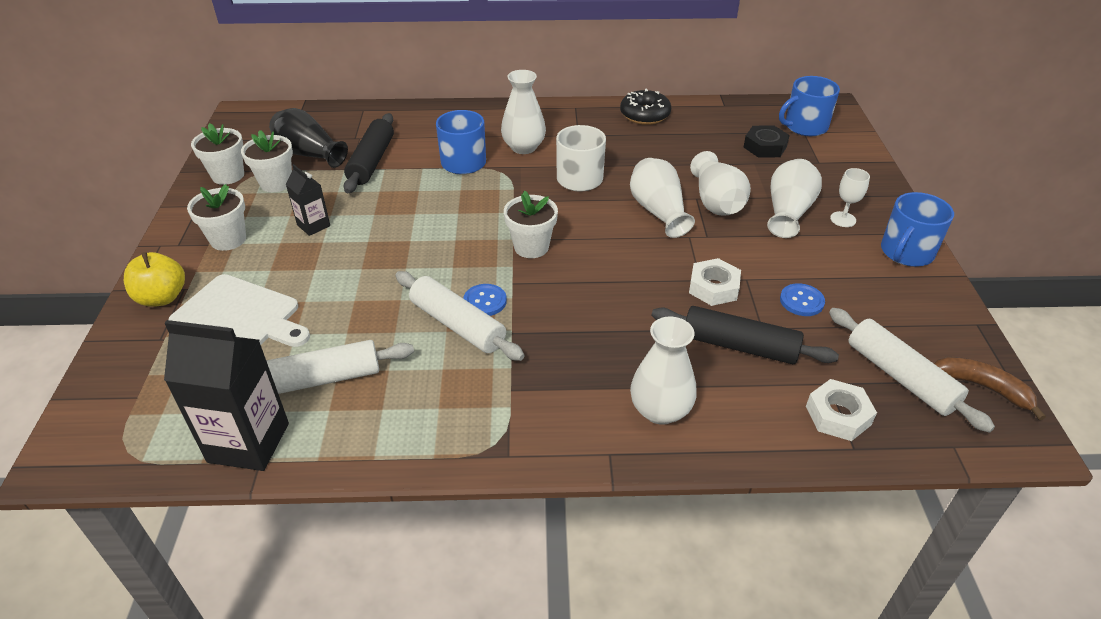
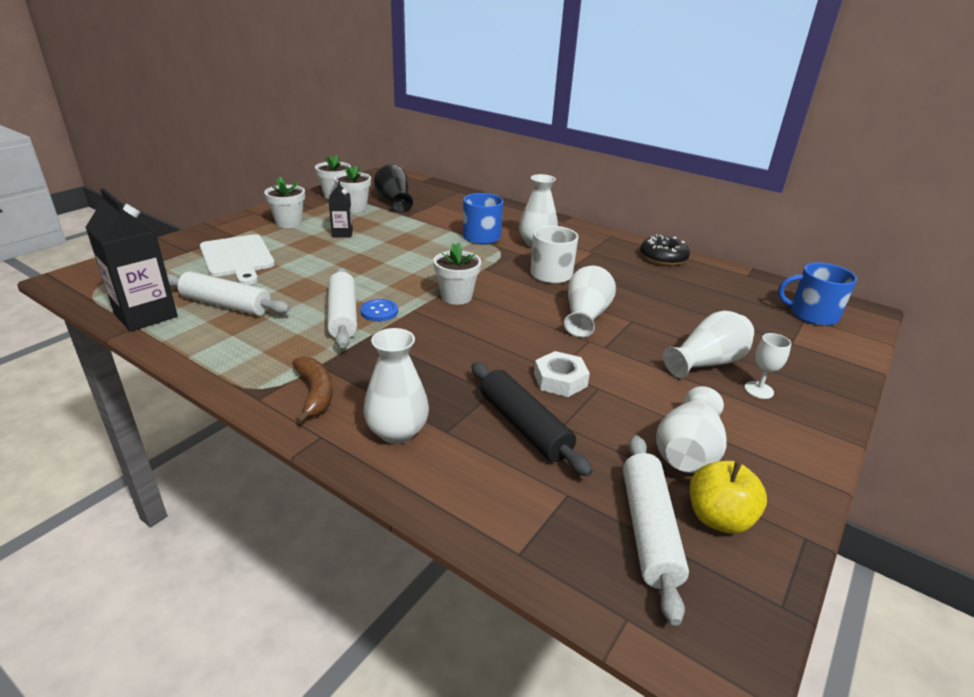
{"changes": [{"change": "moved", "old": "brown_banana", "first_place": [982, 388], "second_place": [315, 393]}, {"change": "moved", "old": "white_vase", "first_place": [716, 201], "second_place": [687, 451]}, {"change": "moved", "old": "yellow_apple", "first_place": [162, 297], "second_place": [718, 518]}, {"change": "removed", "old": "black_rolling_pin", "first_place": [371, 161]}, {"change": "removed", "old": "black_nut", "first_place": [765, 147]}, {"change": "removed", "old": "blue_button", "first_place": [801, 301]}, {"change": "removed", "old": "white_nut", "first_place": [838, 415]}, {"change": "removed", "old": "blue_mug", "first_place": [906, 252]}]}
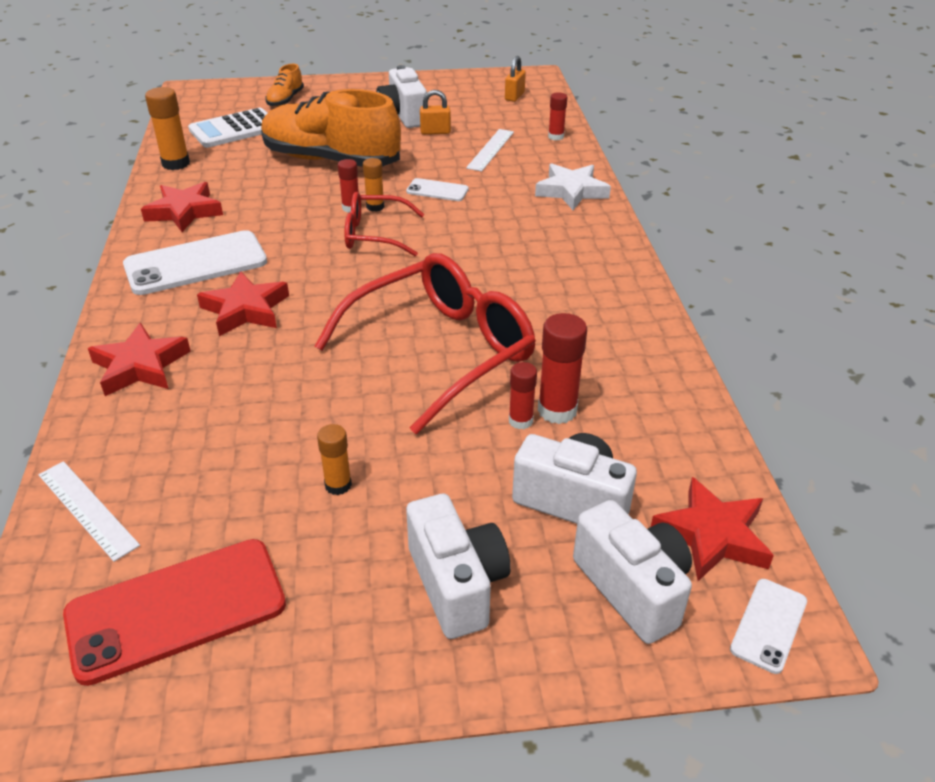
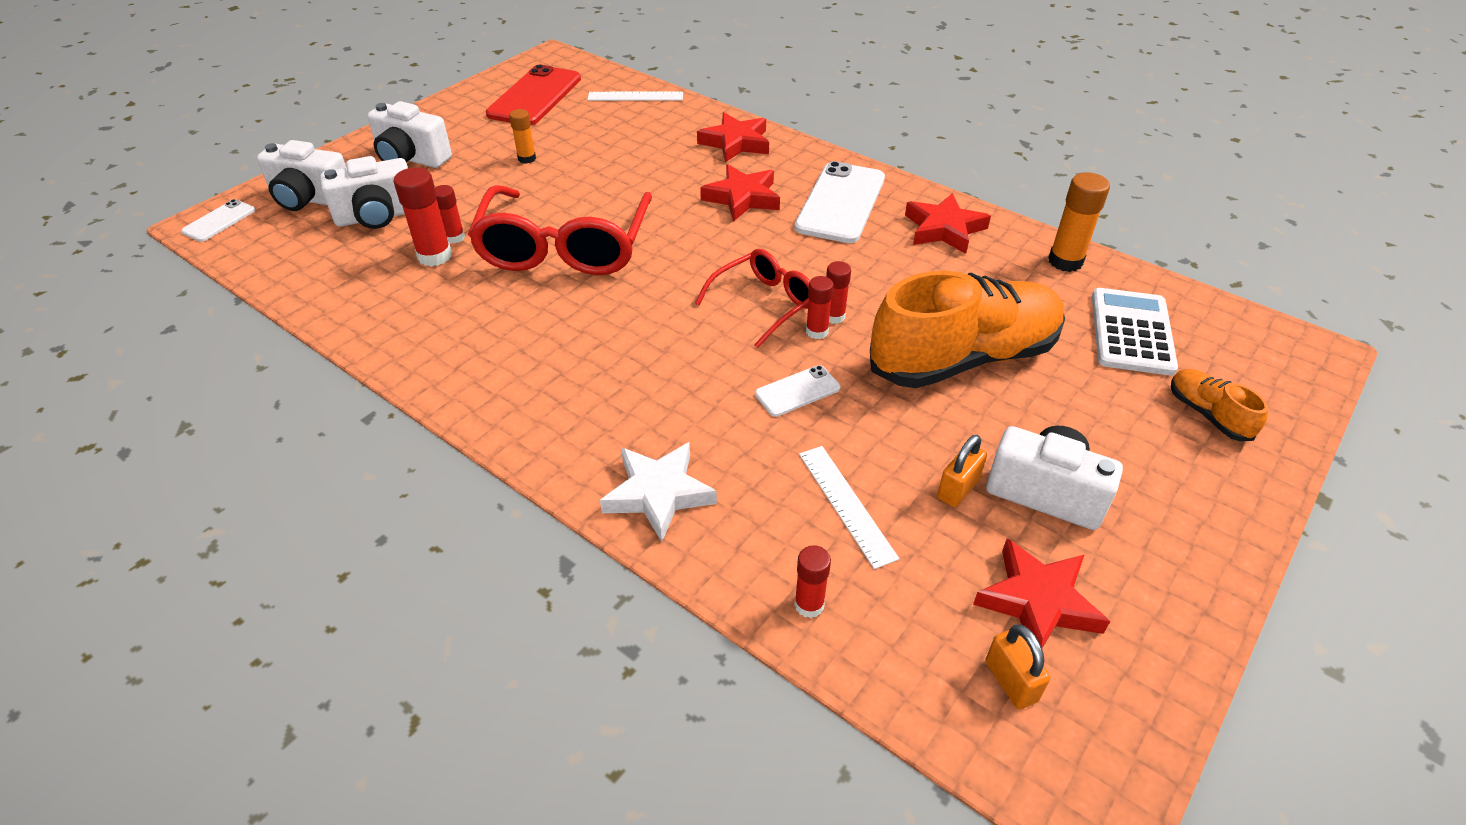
{"changes": [{"change": "turned", "old": "white_phone", "first_place": [769, 625], "second_place": [219, 221], "degrees": 45}, {"change": "recoloured", "old": "orange_glue_stick", "new": "red_glue_stick", "first_place": [375, 207], "second_place": [817, 331]}, {"change": "moved", "old": "red_star", "first_place": [712, 535], "second_place": [1037, 601]}]}
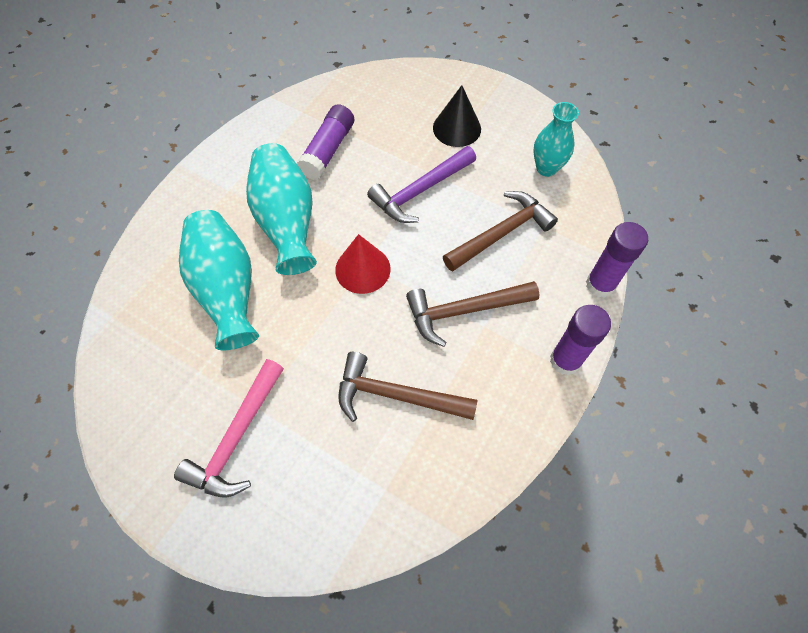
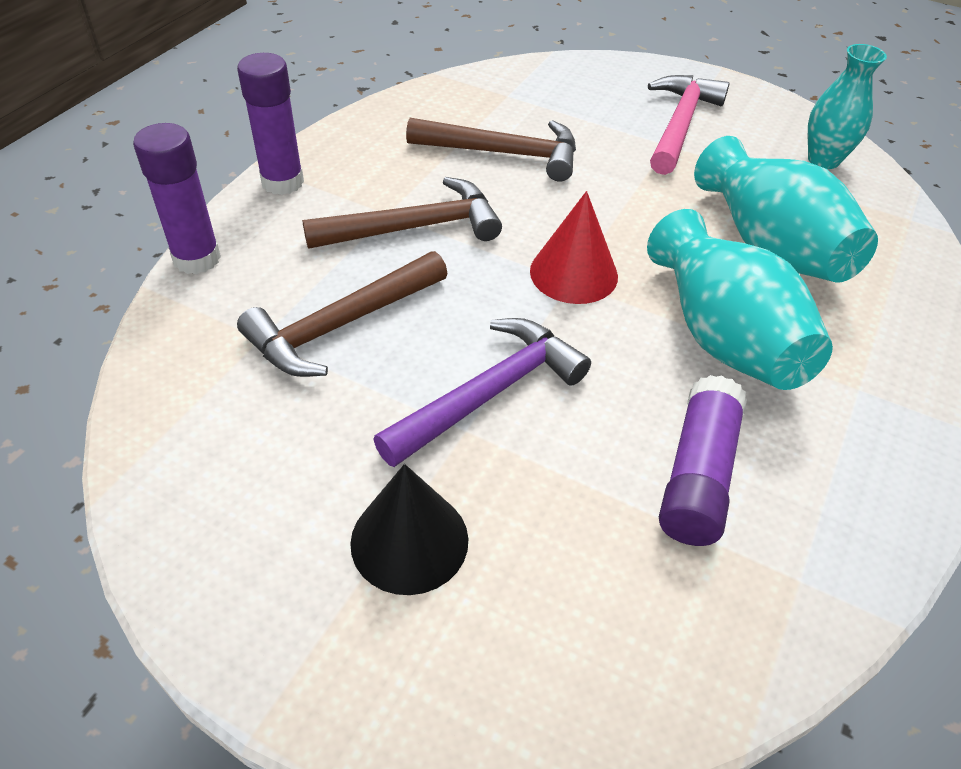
{"changes": [{"change": "moved", "old": "turquoise_vase", "first_place": [546, 168], "second_place": [823, 160]}]}
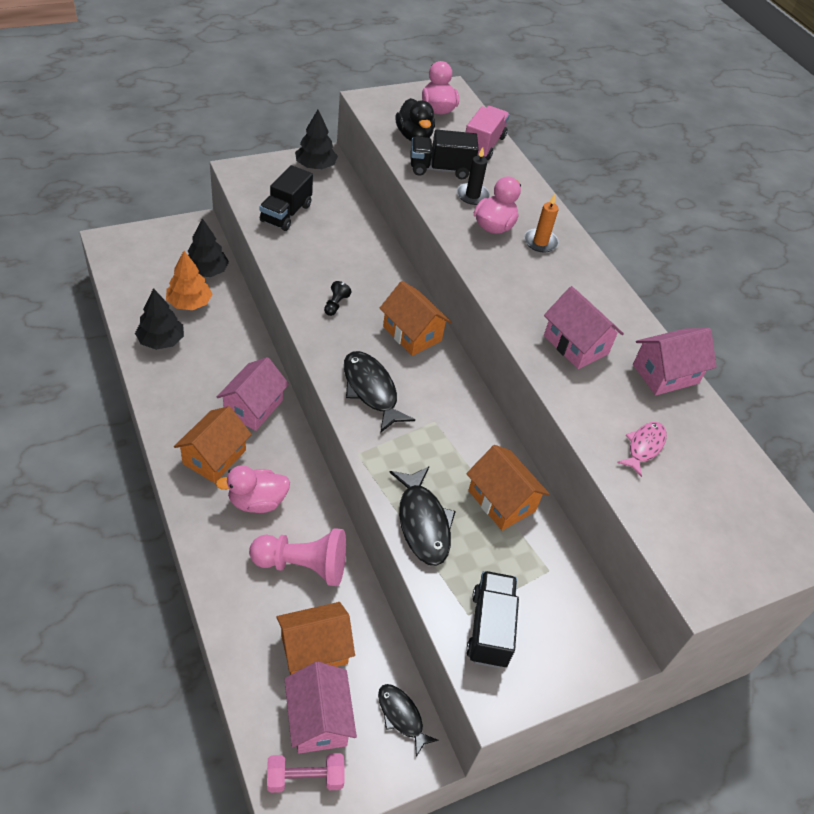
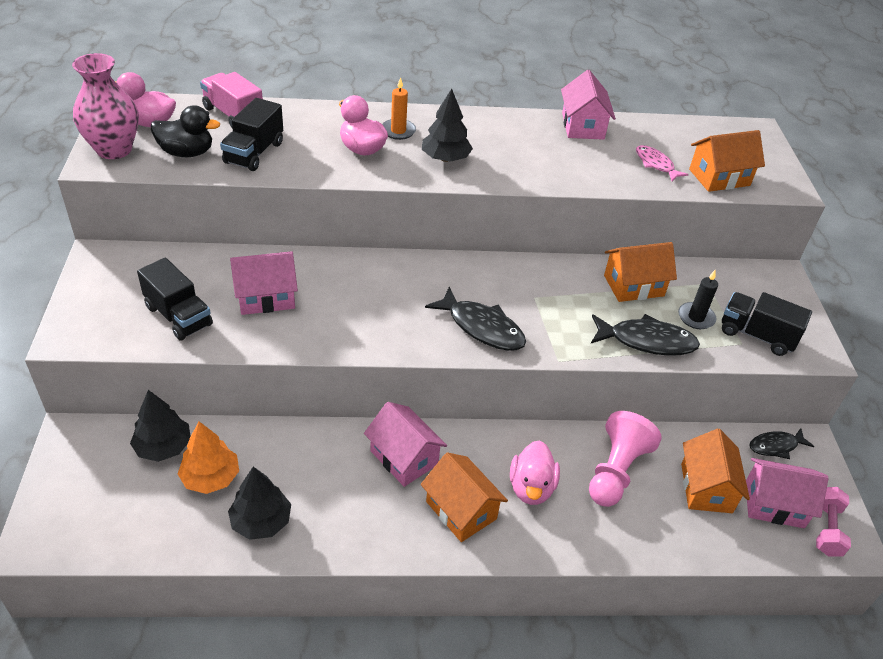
{"changes": [{"change": "added", "new": "pink_vase", "second_place": [114, 149]}, {"change": "moved", "old": "pink_house", "first_place": [575, 345], "second_place": [266, 297]}, {"change": "moved", "old": "black_tree", "first_place": [315, 166], "second_place": [445, 158]}, {"change": "turned", "old": "black_fish", "first_place": [371, 390], "second_place": [482, 327], "degrees": -135}, {"change": "moved", "old": "black_candle", "first_place": [472, 195], "second_place": [696, 317]}, {"change": "moved", "old": "orange_house", "first_place": [412, 334], "second_place": [719, 177]}, {"change": "removed", "old": "black_pawn", "first_place": [335, 304]}]}
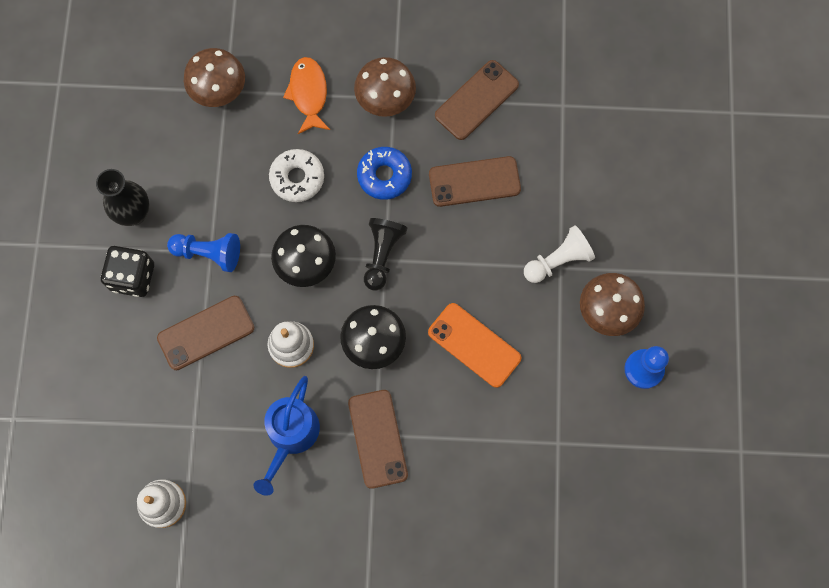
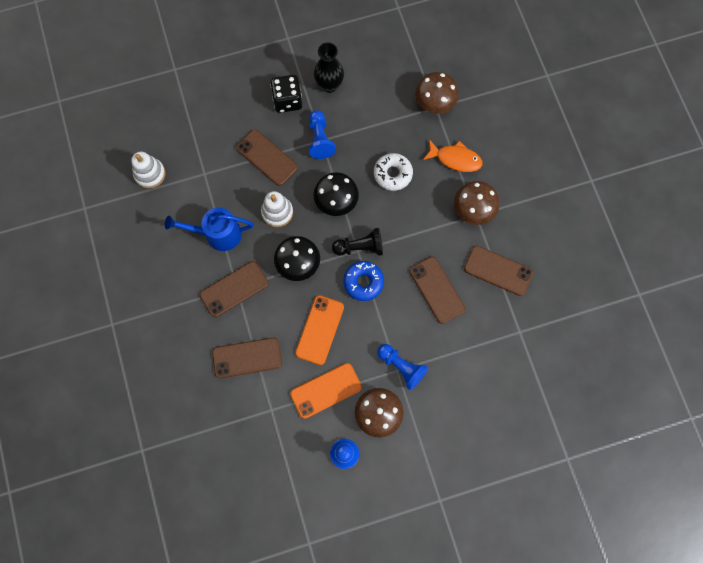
{"changes": [{"change": "added", "new": "brown_phone", "second_place": [247, 358]}, {"change": "added", "new": "orange_phone", "second_place": [326, 390]}, {"change": "moved", "old": "blue_donut", "first_place": [384, 176], "second_place": [363, 282]}, {"change": "recoloured", "old": "white_pawn", "new": "blue_pawn", "first_place": [558, 260], "second_place": [401, 367]}, {"change": "turned", "old": "orange_fish", "first_place": [308, 94], "second_place": [455, 159], "degrees": 45}]}
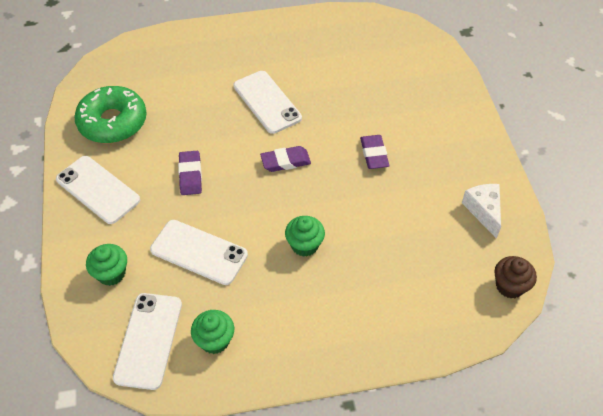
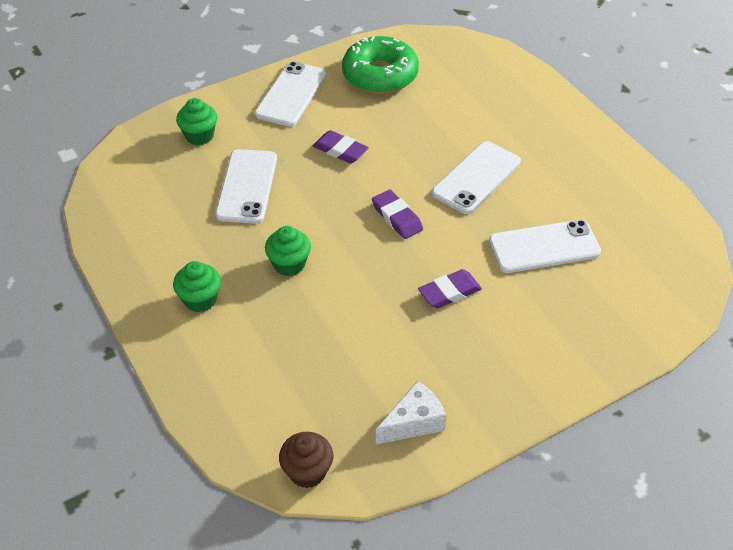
{"changes": [{"change": "moved", "old": "green_cupcake", "first_place": [215, 340], "second_place": [200, 300]}, {"change": "turned", "old": "purple_eraser", "first_place": [190, 175], "second_place": [340, 150], "degrees": 60}, {"change": "moved", "old": "white_phone", "first_place": [149, 340], "second_place": [544, 247]}]}
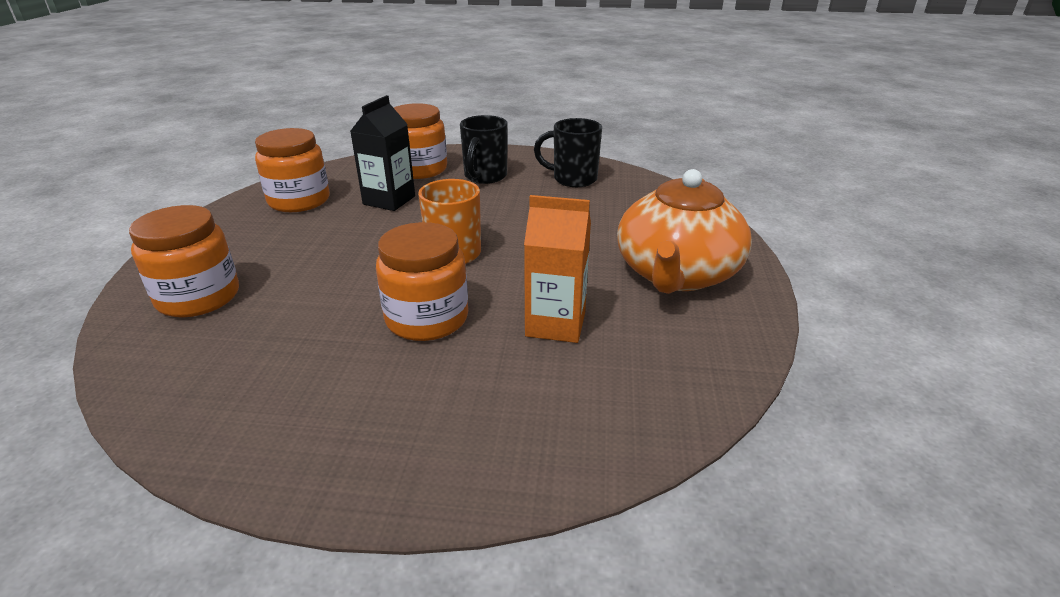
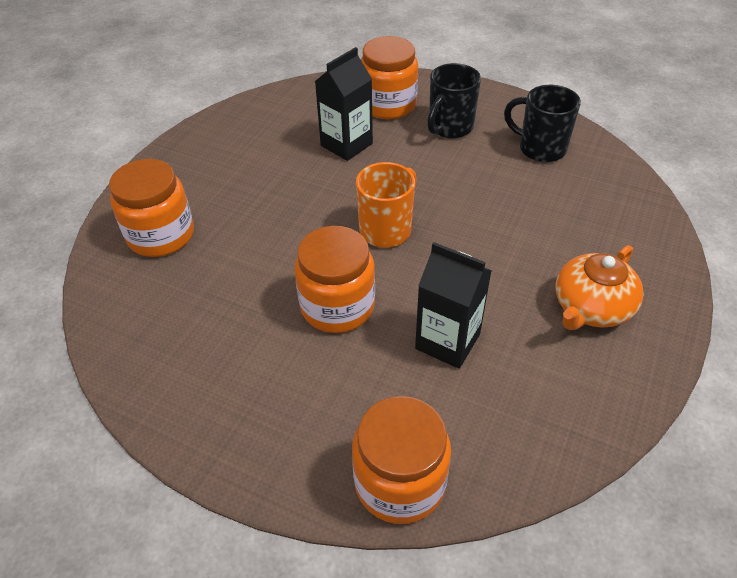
{"changes": [{"change": "moved", "old": "orange_jar", "first_place": [299, 201], "second_place": [400, 482]}, {"change": "recoloured", "old": "orange_carton", "new": "black_carton", "first_place": [555, 324], "second_place": [447, 341]}, {"change": "resized", "old": "orange_teapot", "first_place": [676, 274], "second_place": [591, 307], "factor": 0.64}]}
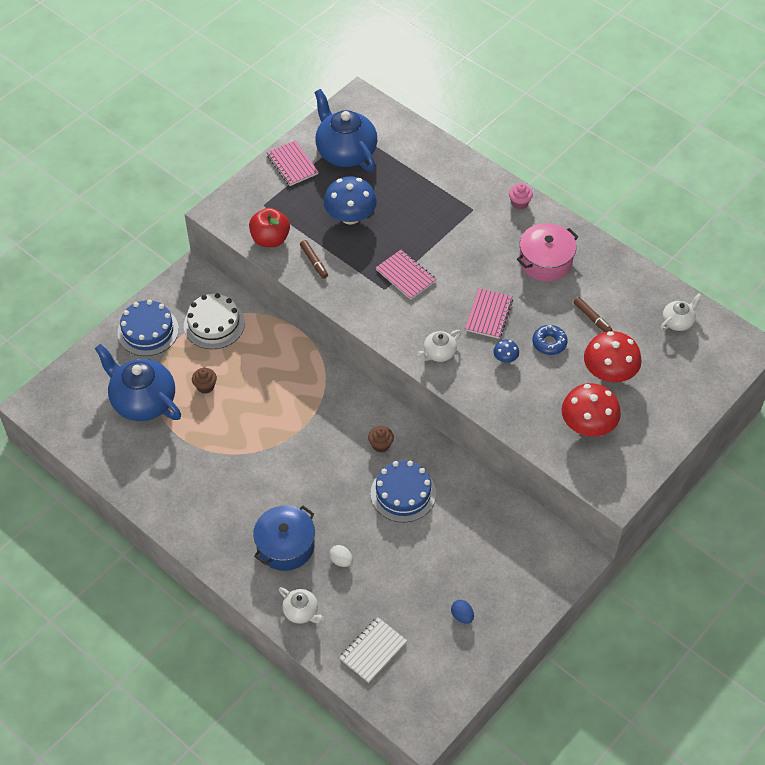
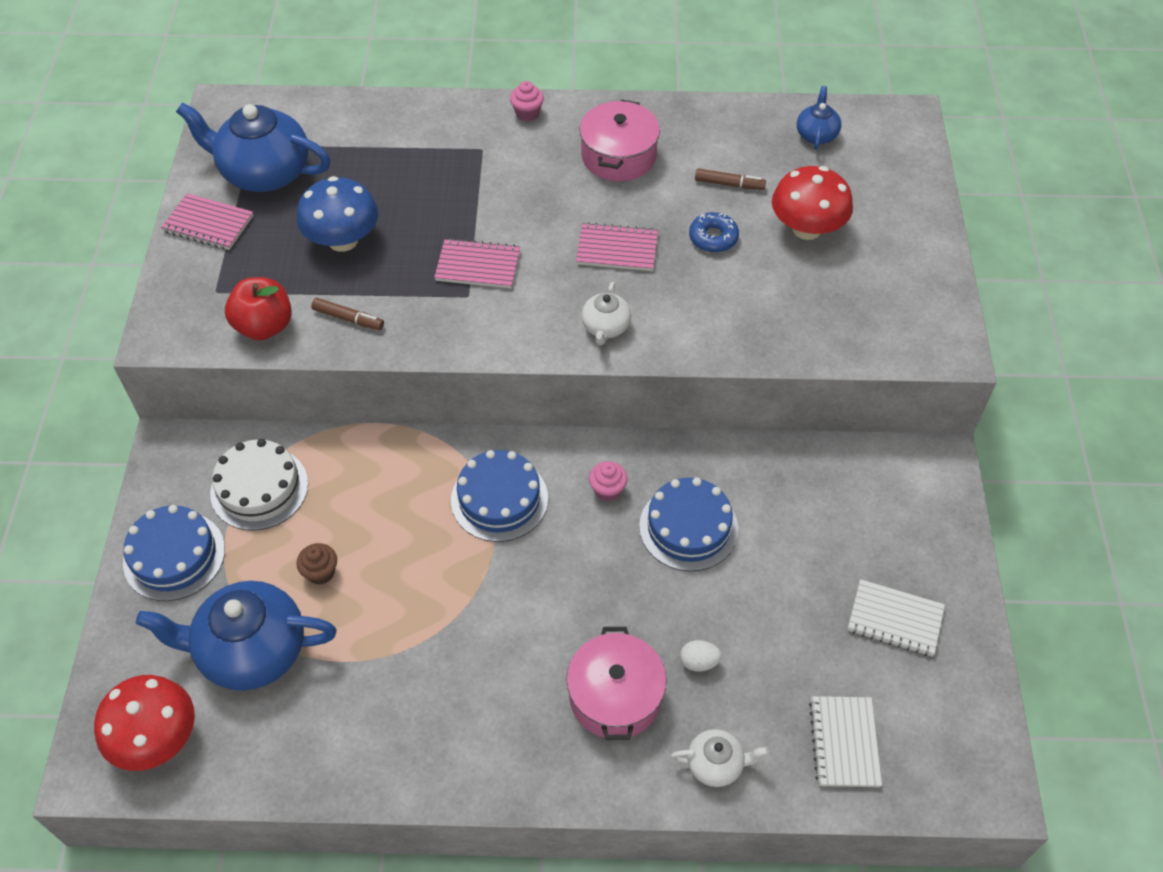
{"changes": [{"change": "moved", "old": "red_mushroom", "first_place": [588, 425], "second_place": [157, 738]}, {"change": "added", "new": "blue_cake", "second_place": [499, 499]}, {"change": "recoloured", "old": "blue_pot", "new": "pink_pot", "first_place": [285, 545], "second_place": [615, 696]}, {"change": "turned", "old": "pink_notebook", "first_place": [488, 315], "second_place": [617, 249], "degrees": -60}, {"change": "recoloured", "old": "brown_cupcake", "new": "pink_cupcake", "first_place": [381, 445], "second_place": [607, 490]}, {"change": "recoloured", "old": "white_teapot", "new": "blue_teapot", "first_place": [678, 321], "second_place": [816, 134]}, {"change": "replaced", "old": "blue_egg", "new": "white_notebook", "first_place": [462, 616], "second_place": [895, 619]}, {"change": "removed", "old": "blue_mushroom", "first_place": [505, 358]}]}
